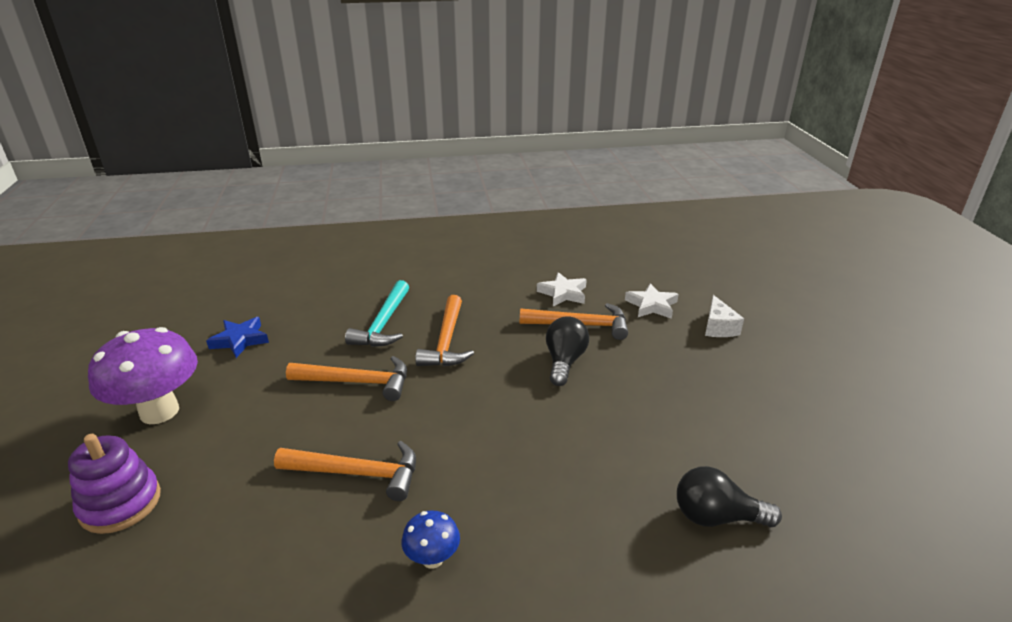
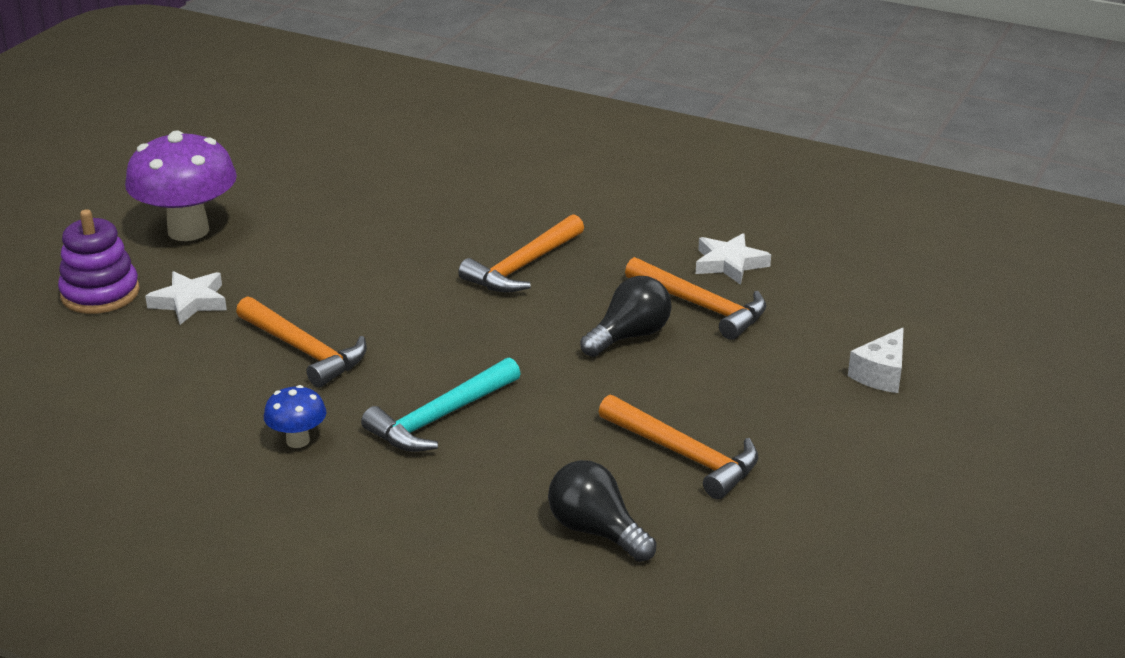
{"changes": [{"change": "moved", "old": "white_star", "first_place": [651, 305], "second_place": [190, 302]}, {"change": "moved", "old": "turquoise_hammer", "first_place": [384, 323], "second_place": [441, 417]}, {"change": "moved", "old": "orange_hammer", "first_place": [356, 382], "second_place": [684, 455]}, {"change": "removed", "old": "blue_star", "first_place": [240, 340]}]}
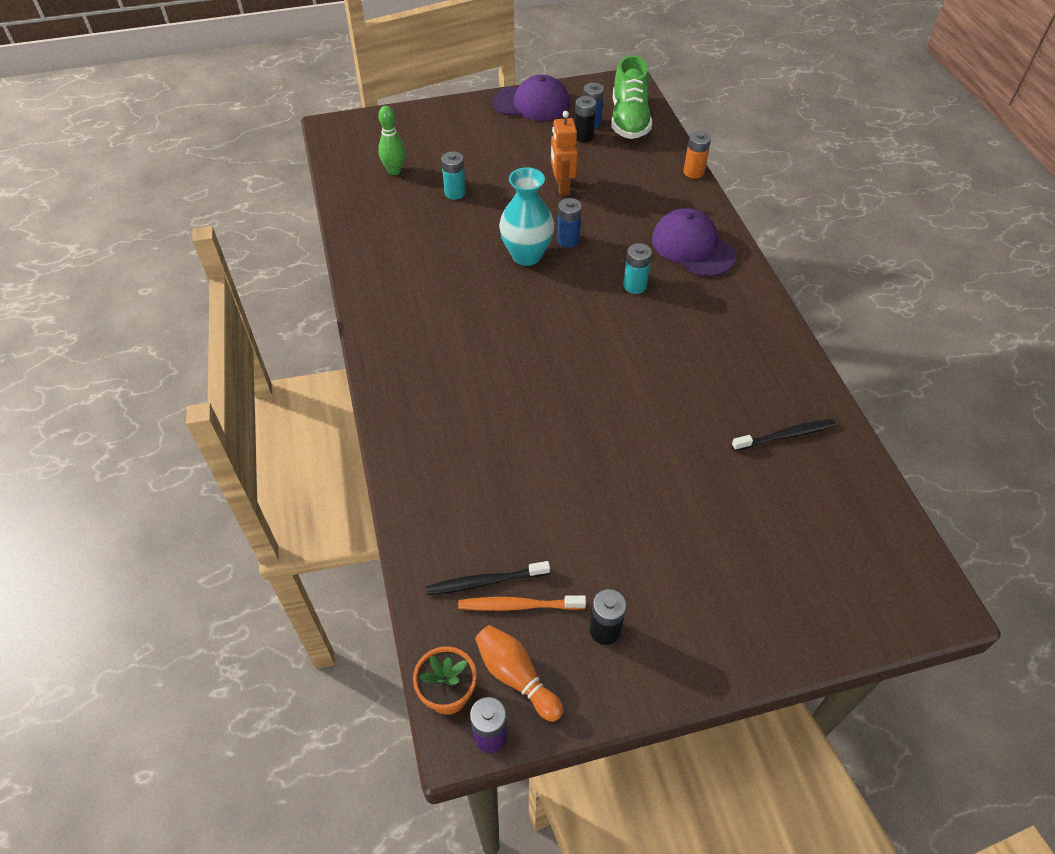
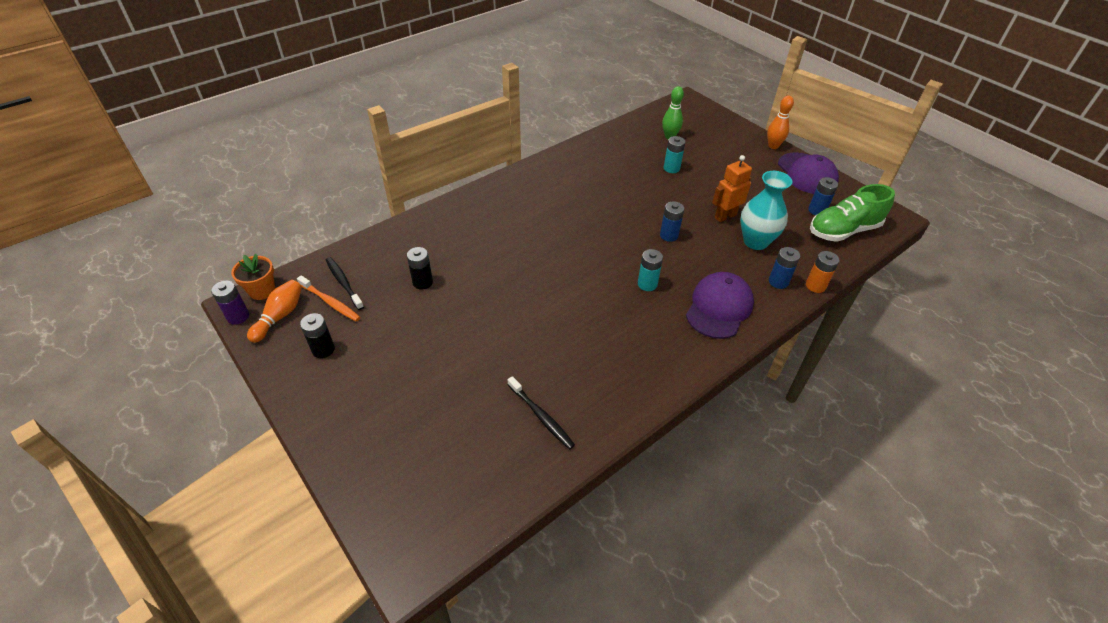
{"changes": [{"change": "turned", "old": "orange_toothbrush", "first_place": [518, 605], "second_place": [330, 302], "degrees": 150}, {"change": "moved", "old": "black_battery", "first_place": [583, 136], "second_place": [422, 282]}, {"change": "moved", "old": "turquoise_vase", "first_place": [526, 255], "second_place": [755, 241]}, {"change": "added", "new": "orange_bowling_pin", "second_place": [773, 146]}, {"change": "added", "new": "blue_battery", "second_place": [778, 282]}]}
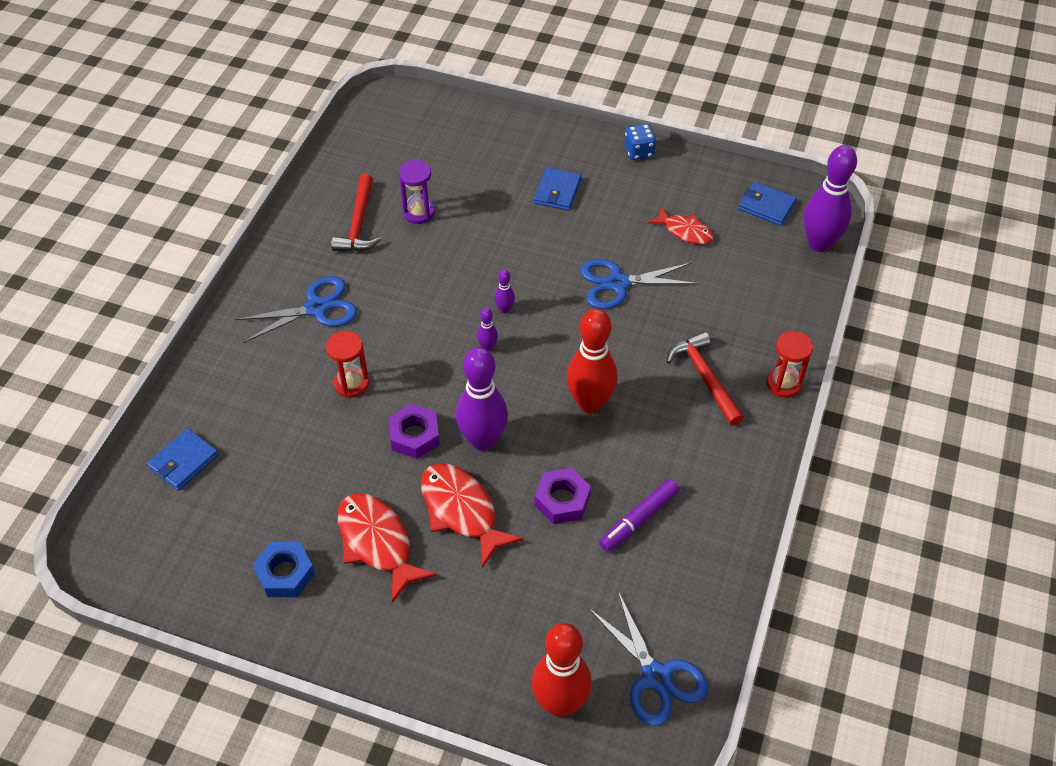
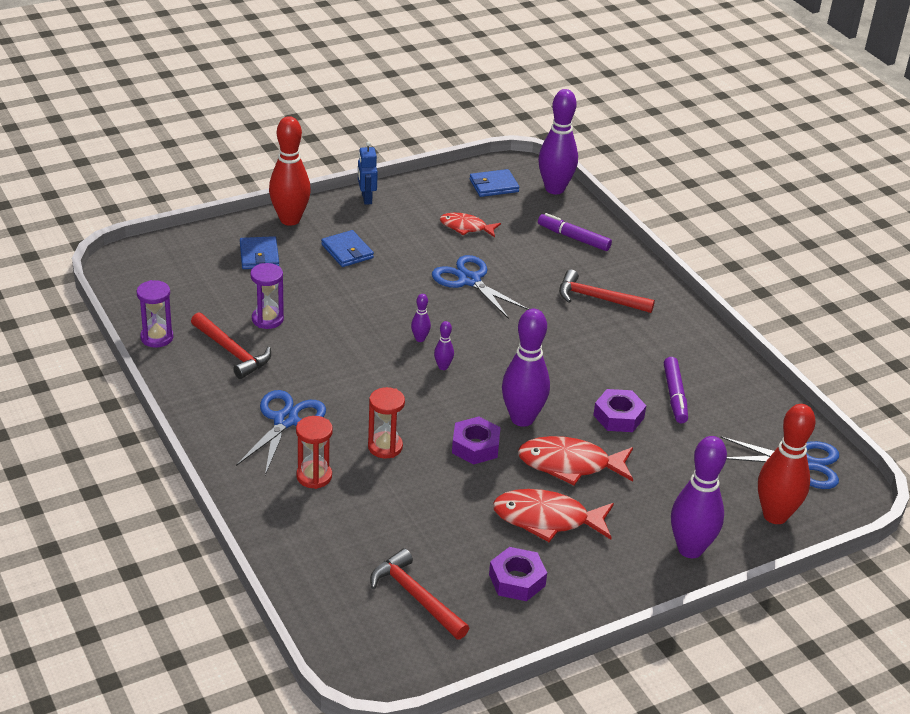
{"changes": [{"change": "added", "new": "purple_hourglass", "second_place": [157, 337]}, {"change": "moved", "old": "blue_wallet", "first_place": [184, 461], "second_place": [259, 256]}, {"change": "moved", "old": "red_bowling_pin", "first_place": [590, 403], "second_place": [290, 219]}, {"change": "moved", "old": "red_hourglass", "first_place": [783, 384], "second_place": [314, 476]}, {"change": "replaced", "old": "blue_dice", "new": "blue_robot", "first_place": [639, 152], "second_place": [366, 198]}, {"change": "added", "new": "red_hammer", "second_place": [416, 596]}, {"change": "turned", "old": "blue_scissors", "first_place": [618, 283], "second_place": [469, 280], "degrees": 105}, {"change": "turned", "old": "red_fish", "first_place": [685, 231], "second_place": [466, 227], "degrees": -150}, {"change": "recoloured", "old": "blue_nut", "new": "purple_nut", "first_place": [285, 574], "second_place": [517, 580]}, {"change": "added", "new": "purple_marker", "second_place": [573, 238]}, {"change": "added", "new": "purple_bowling_pin", "second_place": [690, 549]}]}
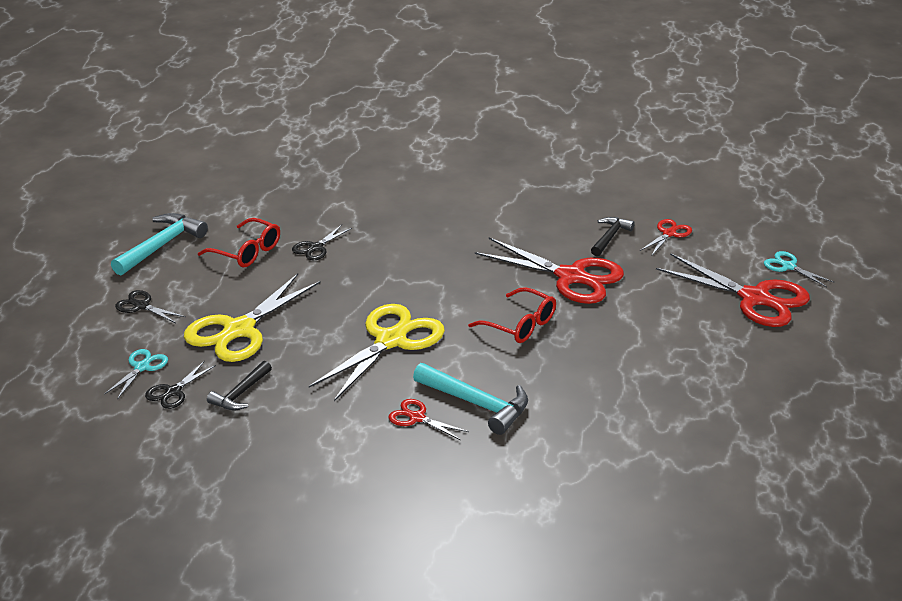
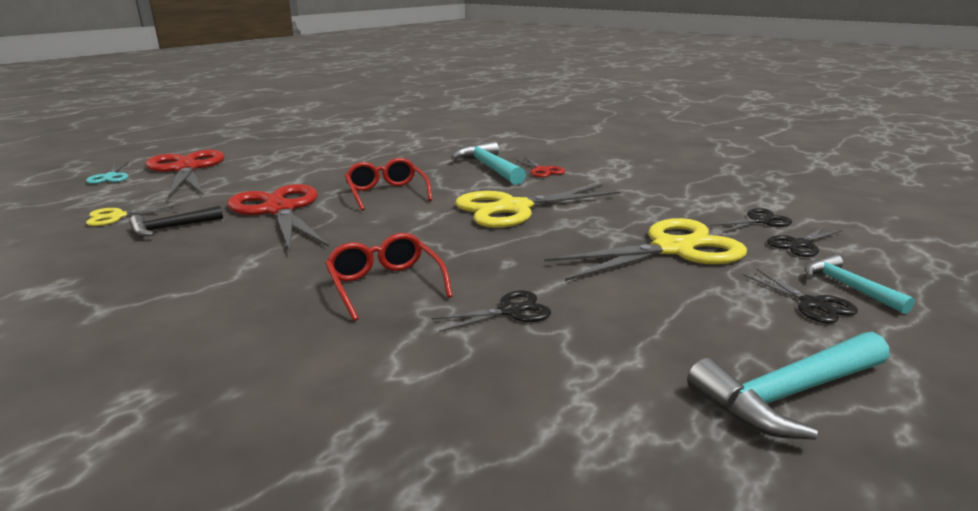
{"changes": [{"change": "recoloured", "old": "red_scissors", "new": "yellow_scissors", "first_place": [669, 233], "second_place": [117, 216]}, {"change": "moved", "old": "red_glasses", "first_place": [247, 252], "second_place": [385, 285]}, {"change": "recoloured", "old": "turquoise_scissors", "new": "black_scissors", "first_place": [142, 367], "second_place": [799, 244]}, {"change": "added", "new": "turquoise_hammer", "second_place": [848, 286]}, {"change": "removed", "old": "black_hammer", "first_place": [240, 393]}]}
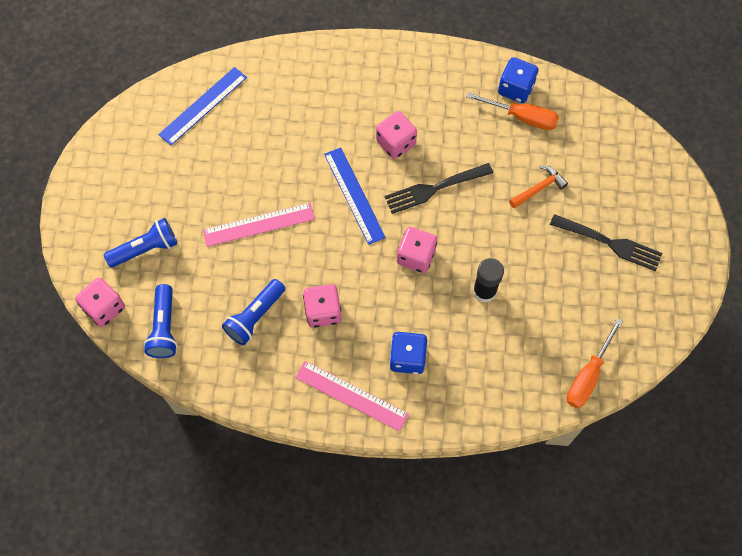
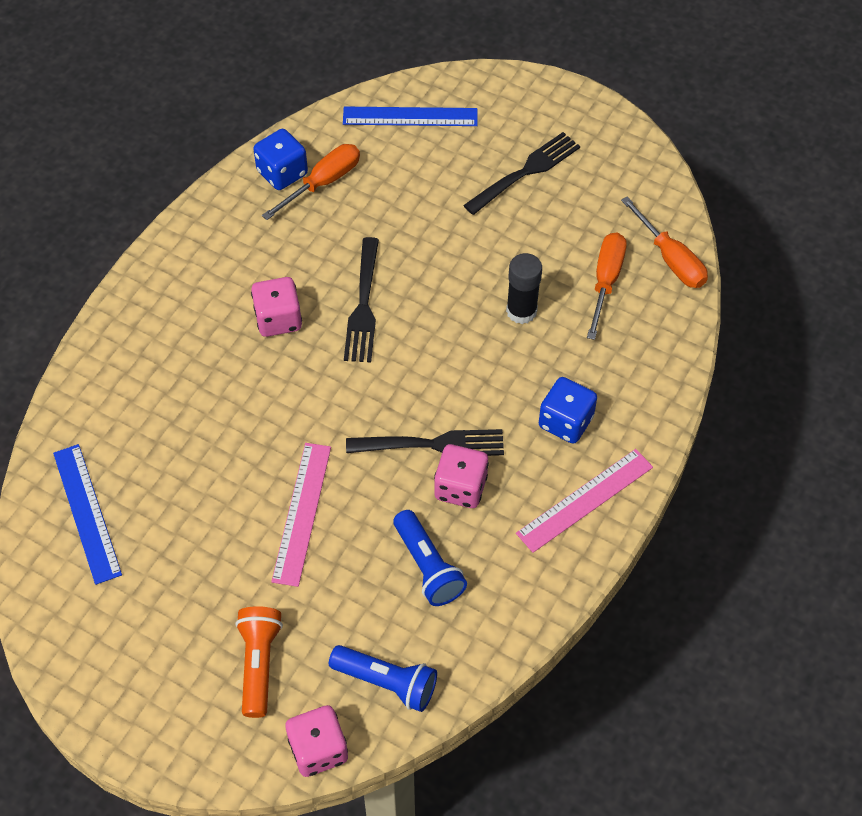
{"changes": [{"change": "recoloured", "old": "blue_flashlight", "new": "orange_flashlight", "first_place": [146, 249], "second_place": [259, 664]}, {"change": "moved", "old": "blue_ruler", "first_place": [354, 195], "second_place": [410, 116]}, {"change": "added", "new": "black_fork", "second_place": [431, 445]}, {"change": "added", "new": "orange_screwdriver", "second_place": [605, 281]}, {"change": "removed", "old": "pink_dice", "first_place": [416, 256]}, {"change": "removed", "old": "orange_hammer", "first_place": [539, 188]}]}
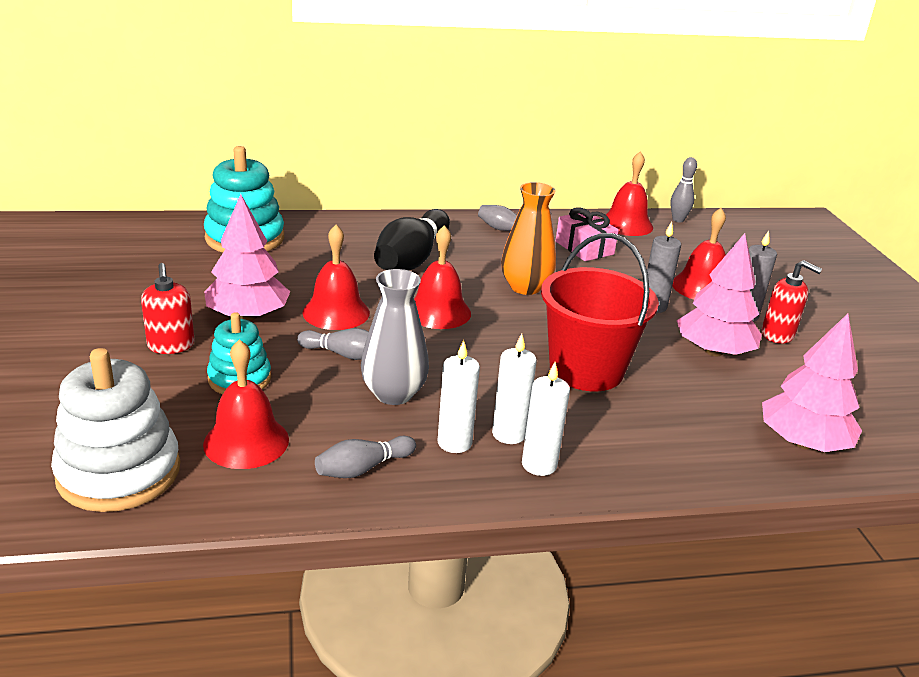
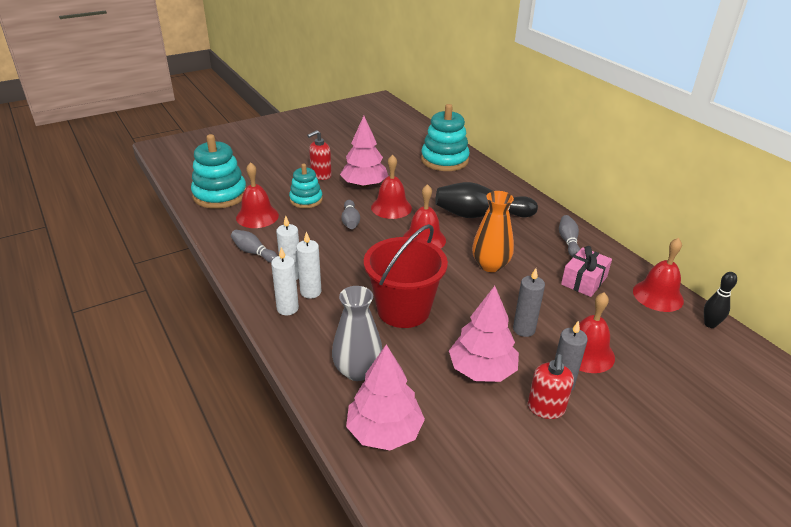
{"changes": [{"change": "recoloured", "old": "white_stacking_toy", "new": "turquoise_stacking_toy", "first_place": [119, 472], "second_place": [220, 195]}, {"change": "moved", "old": "grey_vase", "first_place": [393, 394], "second_place": [357, 370]}, {"change": "recoloured", "old": "grey_bowling_pin", "new": "black_bowling_pin", "first_place": [678, 220], "second_place": [710, 324]}]}
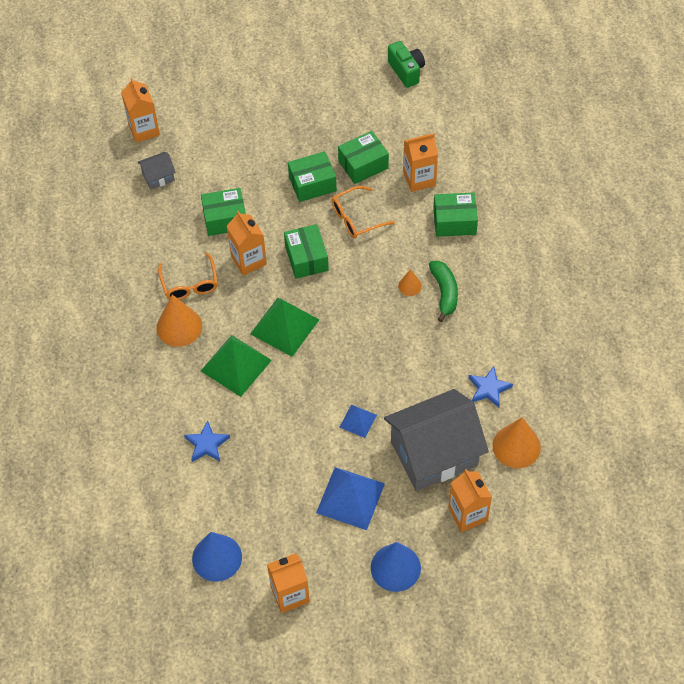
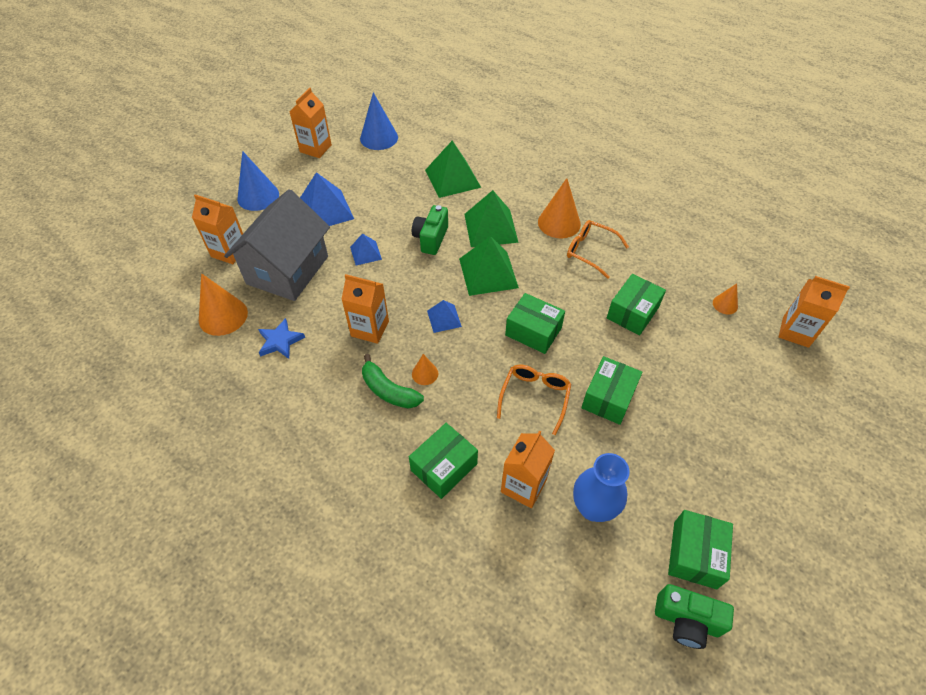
{"changes": [{"change": "moved", "old": "orange_carton", "first_place": [248, 260], "second_place": [370, 329]}, {"change": "added", "new": "green_camera", "second_place": [431, 239]}, {"change": "replaced", "old": "blue_star", "new": "green_pyramid", "first_place": [207, 444], "second_place": [453, 178]}, {"change": "added", "new": "blue_pyramid", "second_place": [444, 318]}, {"change": "added", "new": "blue_vase", "second_place": [593, 508]}, {"change": "moved", "old": "green_box", "first_place": [363, 164], "second_place": [695, 554]}, {"change": "replaced", "old": "grey_house", "new": "orange_cone", "first_place": [158, 177], "second_place": [725, 304]}]}
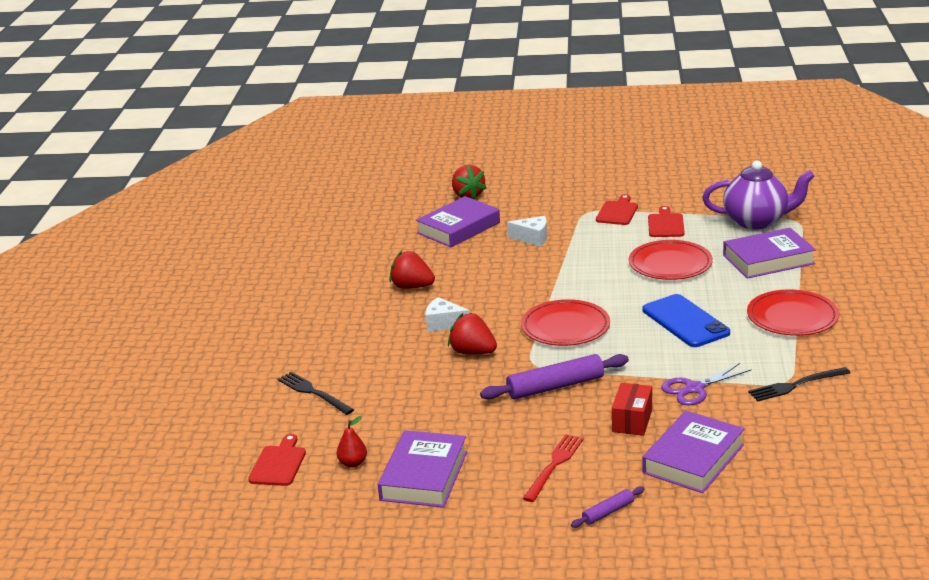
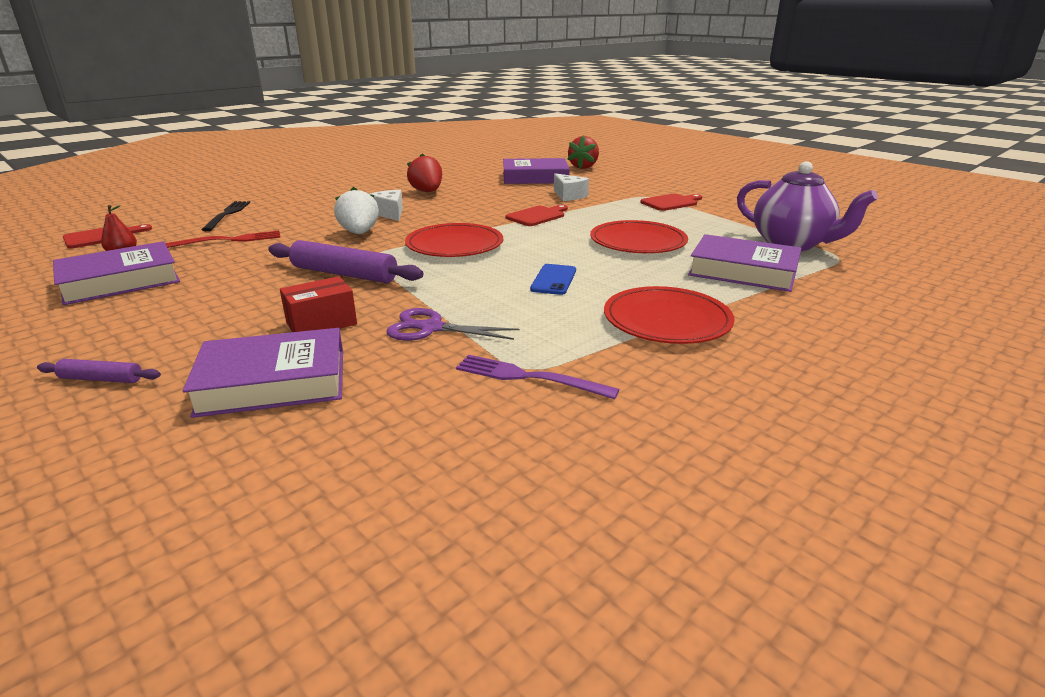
{"changes": [{"change": "moved", "old": "red_fork", "first_place": [554, 465], "second_place": [229, 240]}, {"change": "recoloured", "old": "red_strawberry", "new": "white_strawberry", "first_place": [473, 352], "second_place": [359, 233]}, {"change": "recoloured", "old": "black_fork", "new": "purple_fork", "first_place": [795, 385], "second_place": [528, 377]}, {"change": "moved", "old": "red_cutting_board", "first_place": [666, 224], "second_place": [537, 216]}, {"change": "resized", "old": "blue_phone", "first_place": [685, 321], "second_place": [553, 280], "factor": 0.59}]}
